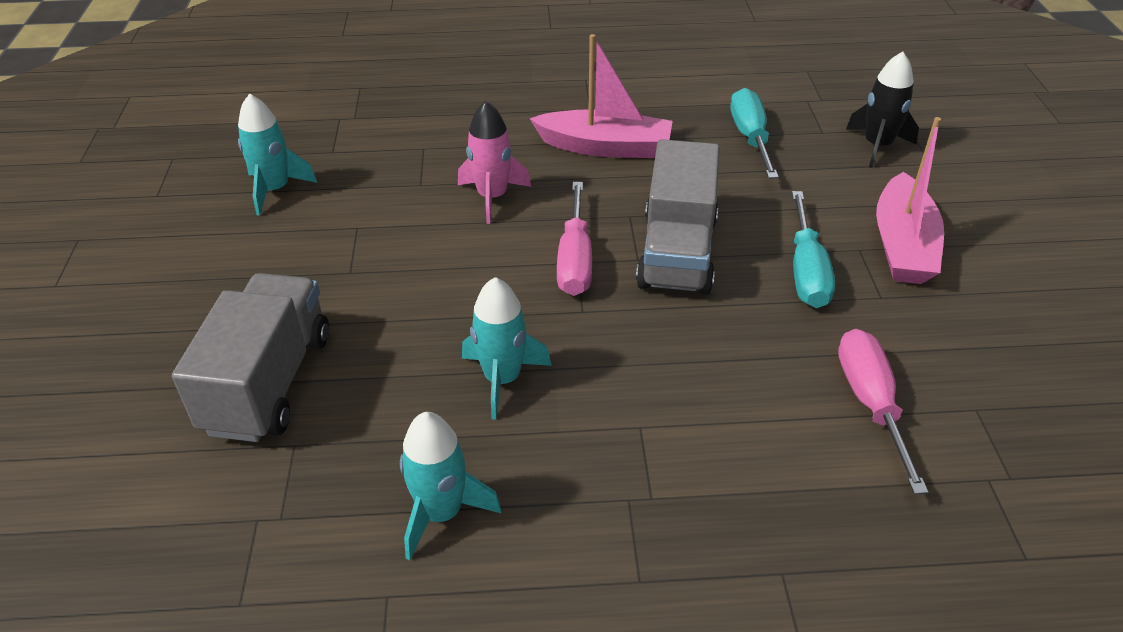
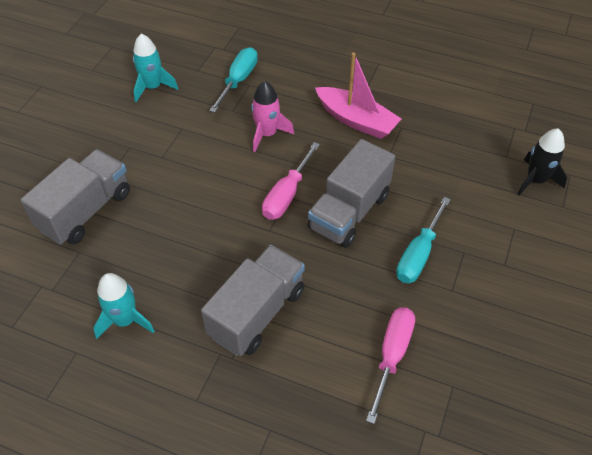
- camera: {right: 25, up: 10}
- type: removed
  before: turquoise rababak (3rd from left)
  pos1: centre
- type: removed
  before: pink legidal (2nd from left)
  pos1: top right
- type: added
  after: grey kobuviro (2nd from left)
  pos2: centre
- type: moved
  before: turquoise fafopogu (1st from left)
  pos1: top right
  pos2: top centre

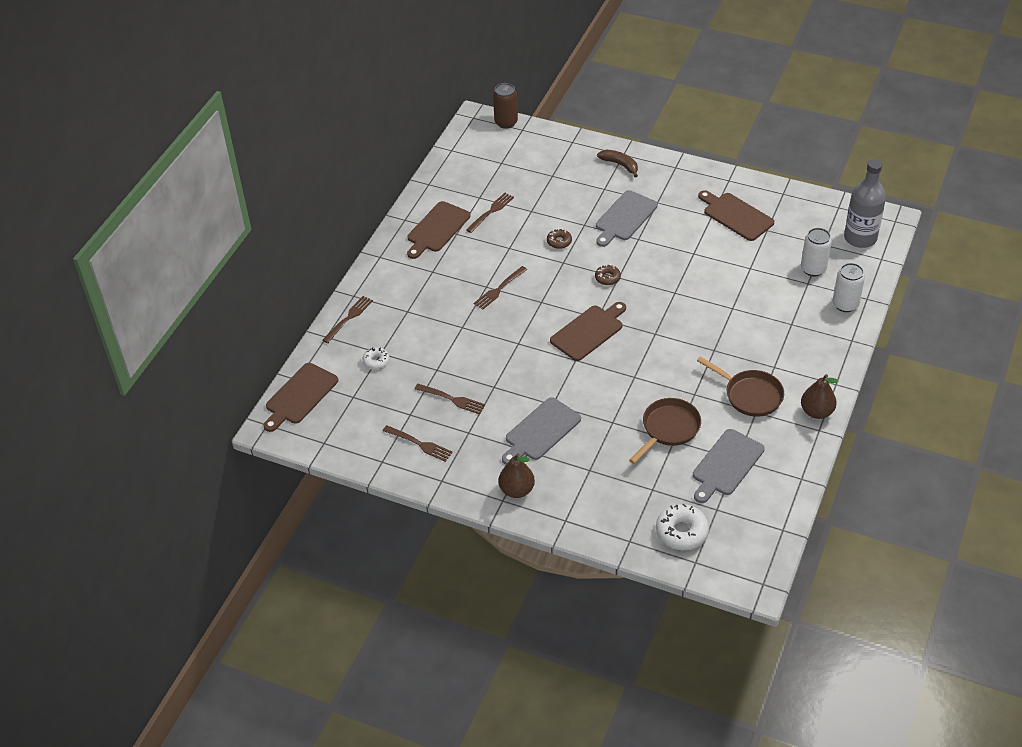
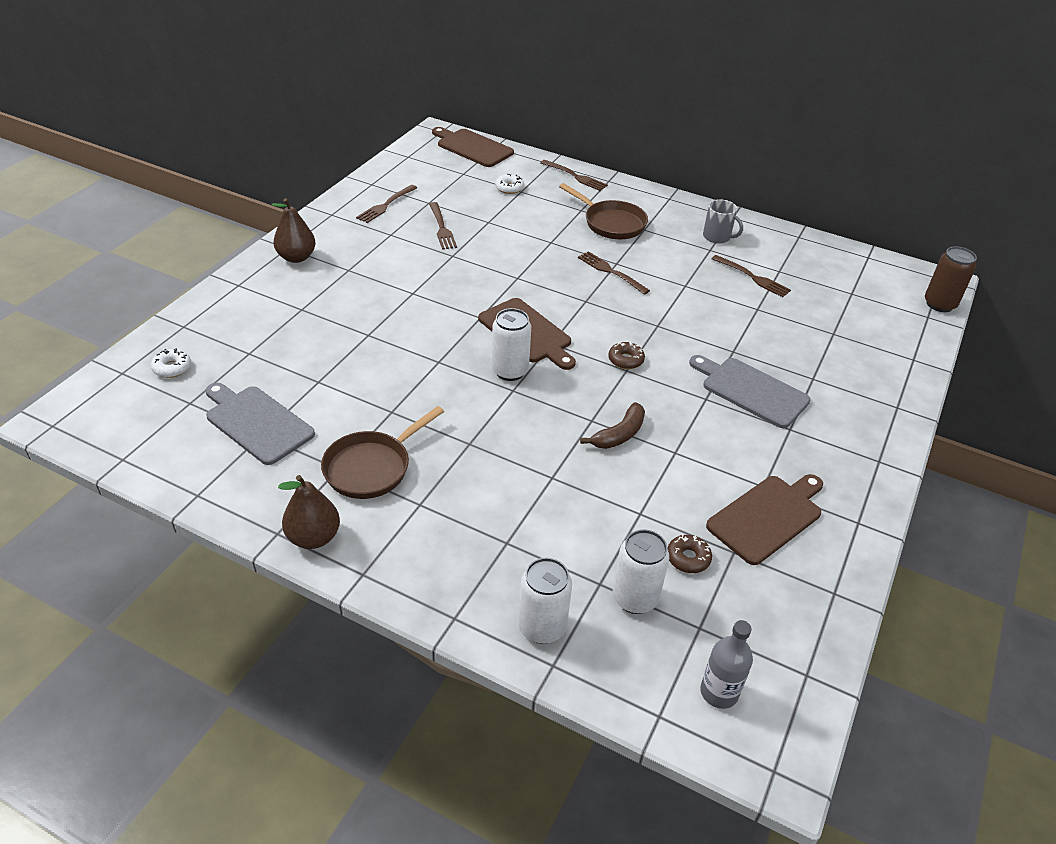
- camera: {right: 90, up: -5}
- type: removed
  before: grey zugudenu (1st from left)
  pos1: centre
- type: added
  after: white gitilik (1st from left)
  pos2: centre
- type: moved
  before: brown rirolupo (1st from left in the first image)
  after: brown rirolupo (2nd from left)
  pos1: top centre
  pos2: centre
- type: moved
  before: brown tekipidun
  pos1: top centre
  pos2: centre
- type: moved
  before: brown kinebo (1st from left in the first image)
  after: brown kinebo (2nd from left)
  pos1: centre
  pos2: top centre
- type: replaced
  before: brown zugudenu (2nd from left)
  after: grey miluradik
  pos1: top centre
  pos2: top right
- type: turned
  before: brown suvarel (3rd from left in the first image)
  pos1: centre
  pos2: top centre
  turn: -45
- type: resized
  before: white rirolupo (2nd from left in the first image)
  pos1: bottom right
  pos2: middle left
  scale: 0.57
- type: resized
  before: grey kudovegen
  pos1: top right
  pos2: bottom right
  scale: 0.59

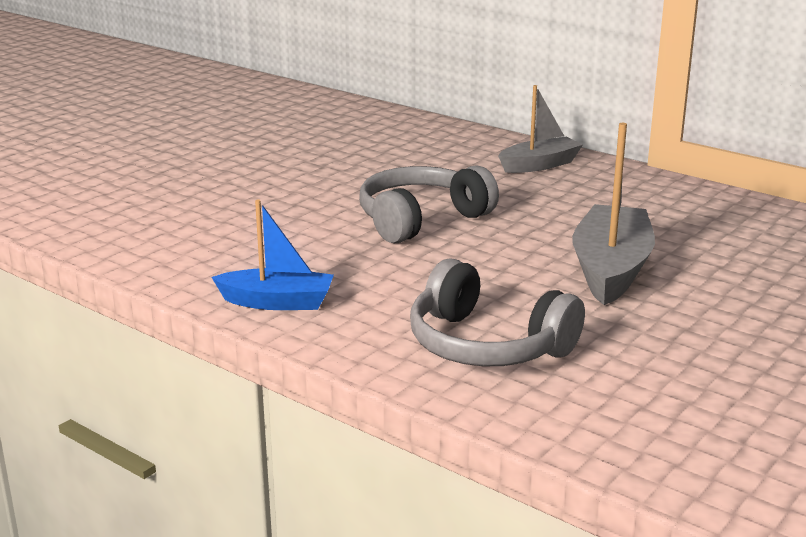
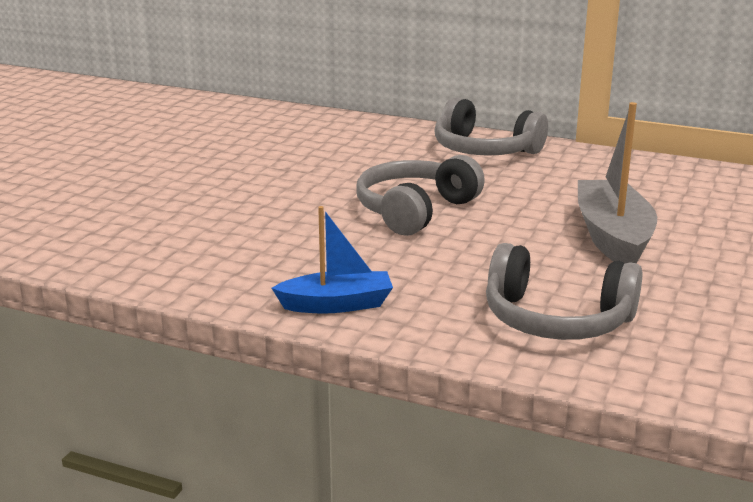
- camera: {right: -15, up: 0}
- type: replaced
  before: grey legidal (1st from left)
  after: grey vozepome (2nd from left)
  pos1: top right
  pos2: top centre

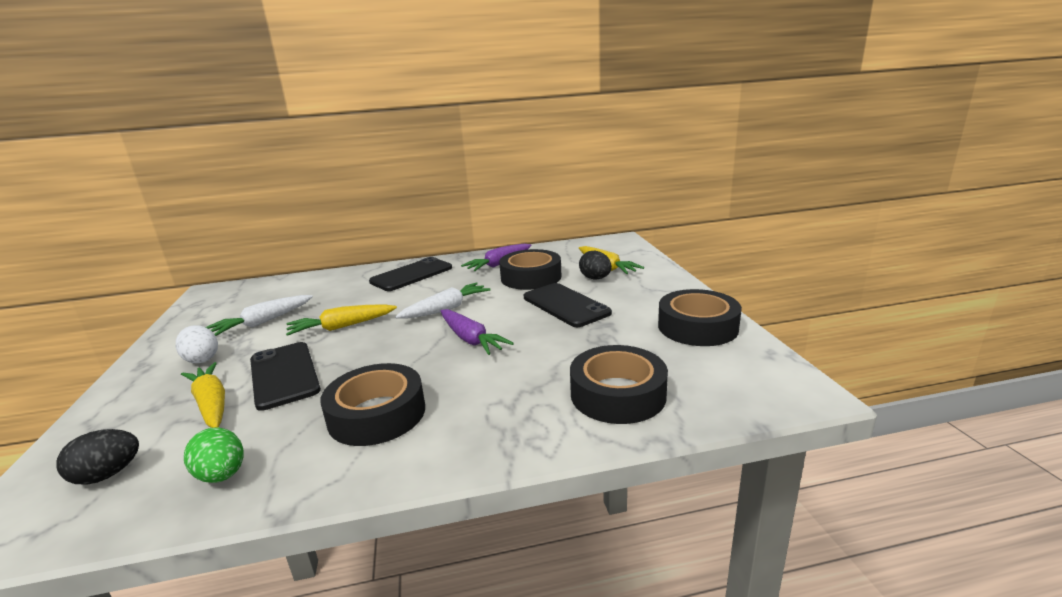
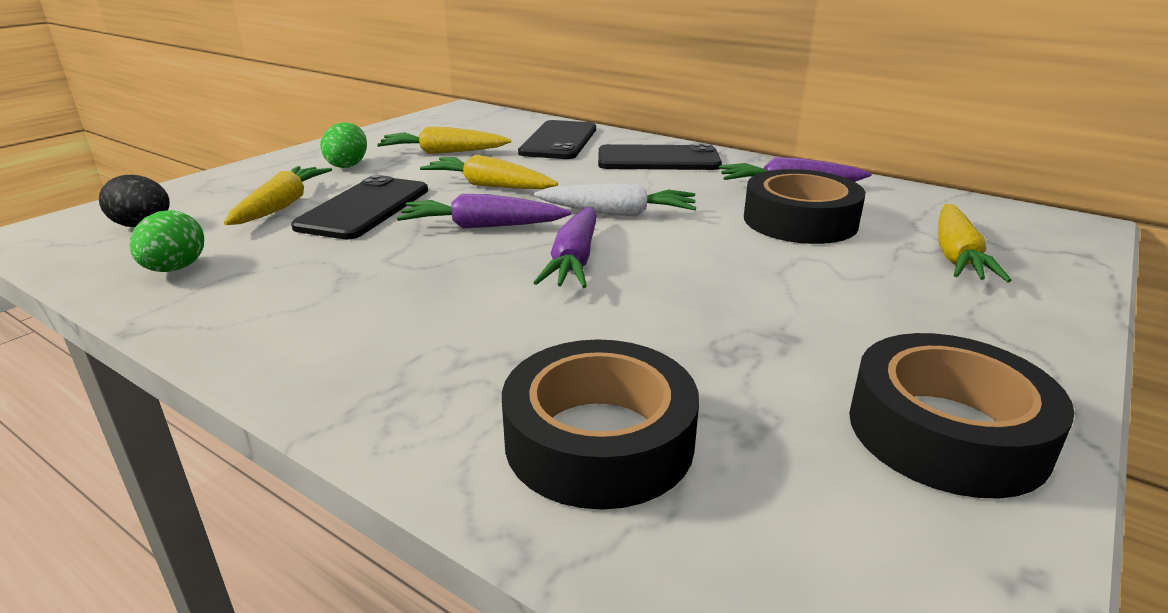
- camera: {right: 45, up: 5}
- type: removed
  before: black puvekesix (1st from left)
  pos1: bottom centre
- type: removed
  before: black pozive (2nd from left)
  pos1: centre
- type: added
  after: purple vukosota (1st from left)
  pos2: centre
- type: moved
  before: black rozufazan (3rd from left in the first image)
  after: black rozufazan (2nd from left)
  pos1: centre
  pos2: top centre
- type: recoloured
  before: white pozive
  after: green pozive (2nd from left)
  pos1: middle left
  pos2: top left
- type: recoloured
  before: white vukosota (1st from left)
  after: yellow vukosota (2nd from left)
  pos1: middle left
  pos2: top centre

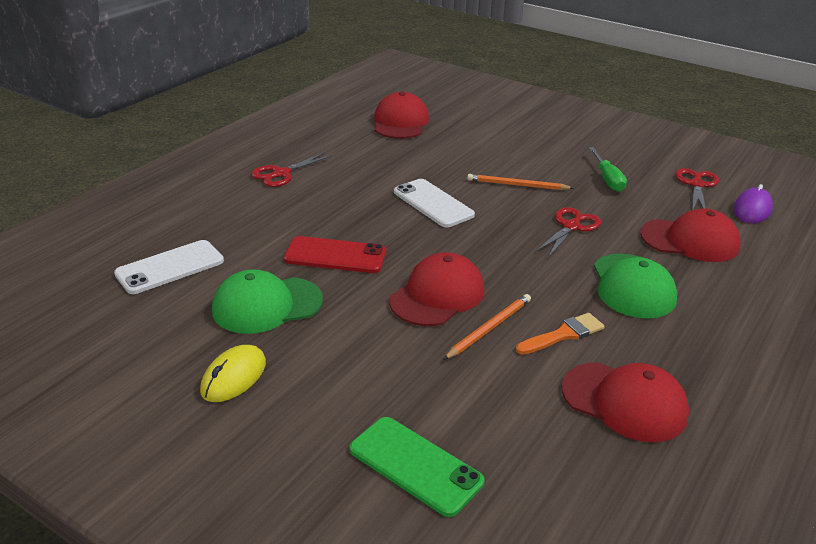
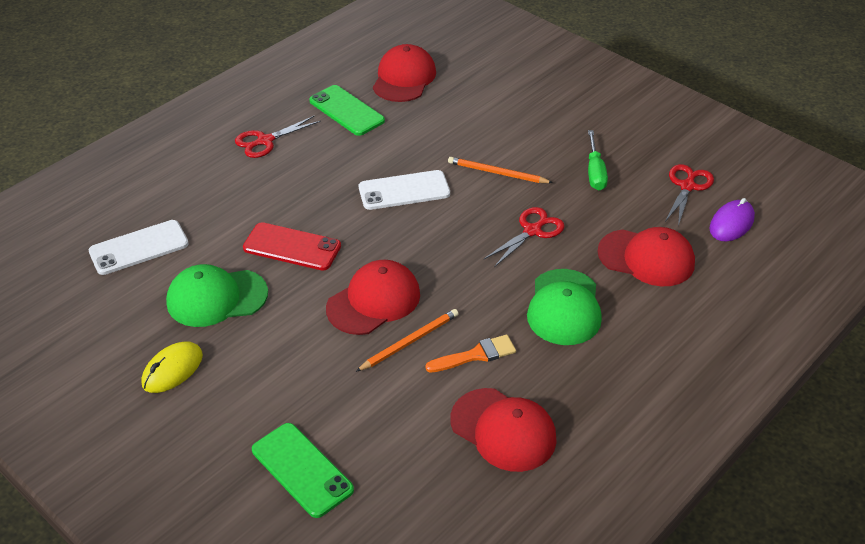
- camera: {right: 10, up: 10}
- type: added
  after: green rozufazan (2nd from left)
  pos2: top centre
- type: turned
  before: white rozufazan (2nd from left)
  pos1: centre
  pos2: centre
  turn: -75

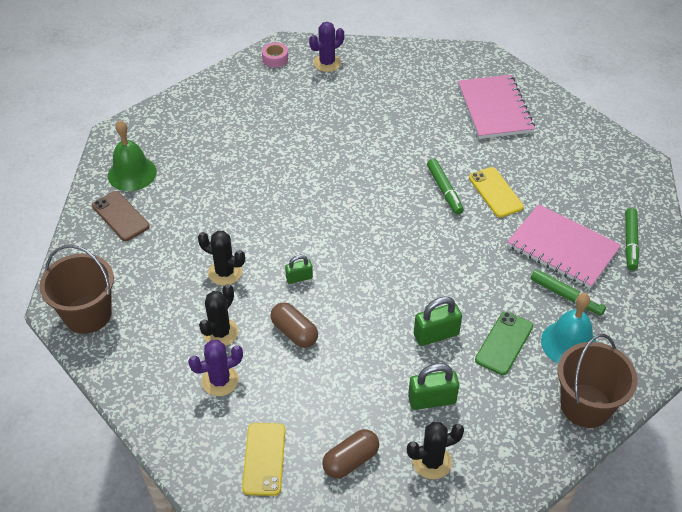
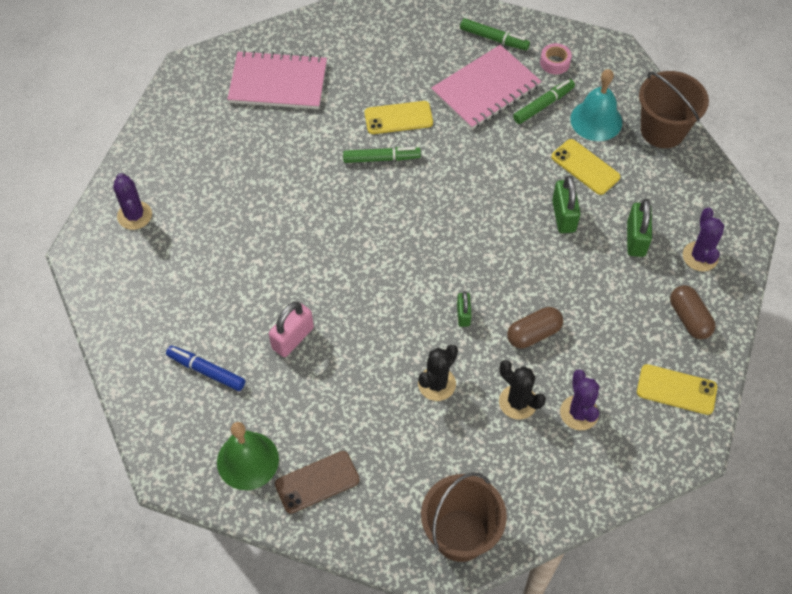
- camera: {right: -75, up: 10}
- type: added
  after: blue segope
  pos2: middle left
- type: added
  after: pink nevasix
  pos2: centre
- type: moved
  before: pink puvekesix
  pos1: top centre
  pos2: top right
- type: recoloured
  before: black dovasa (3rd from left)
  after: purple dovasa (3rd from left)
  pos1: bottom centre
  pos2: middle right
- type: recoloured
  before: green rozufazan
  after: yellow rozufazan (2nd from left)
  pos1: bottom right
  pos2: top right

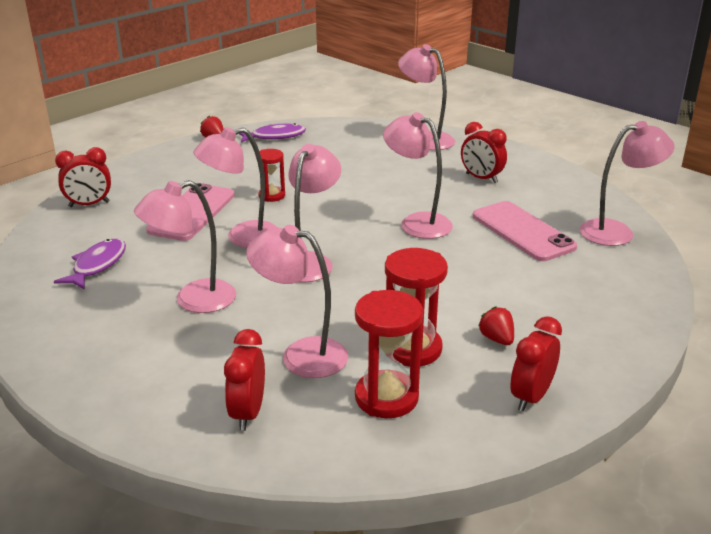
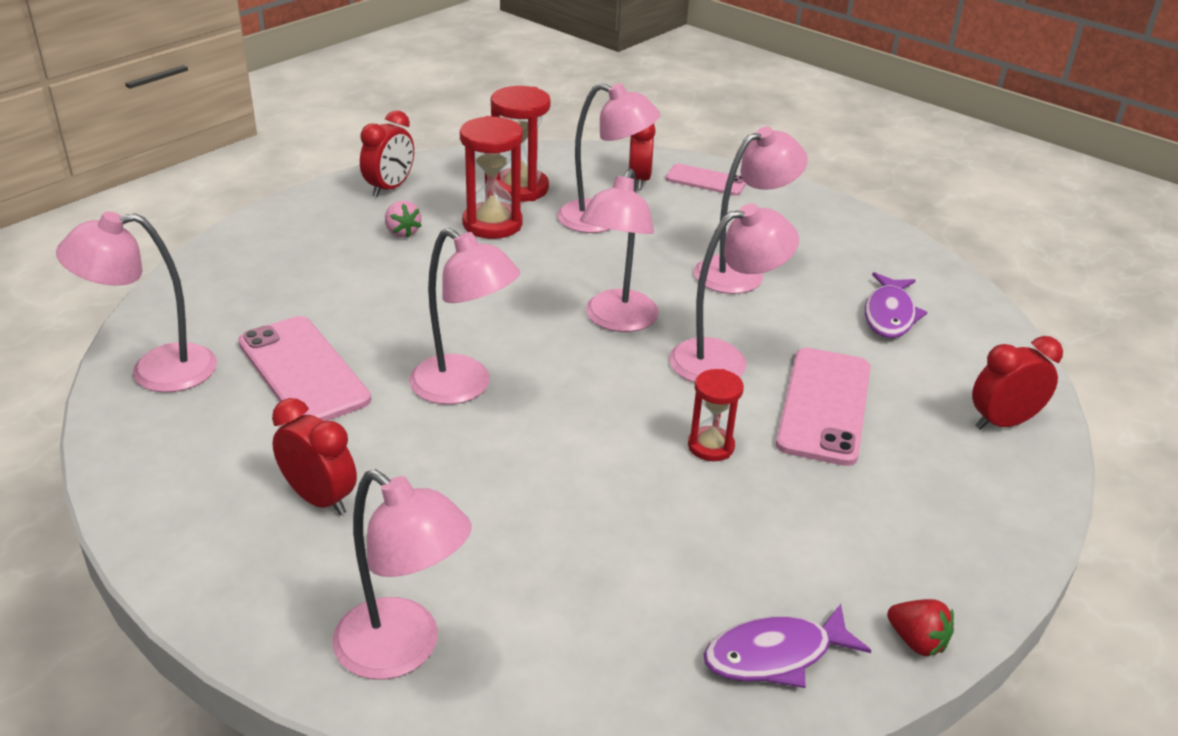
- camera: {right: 175, up: 5}
- type: added
  after: pink rozufazan (2nd from left)
  pos2: top centre
- type: recoloured
  before: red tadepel (2nd from left)
  after: pink tadepel
  pos1: middle right
  pos2: top centre

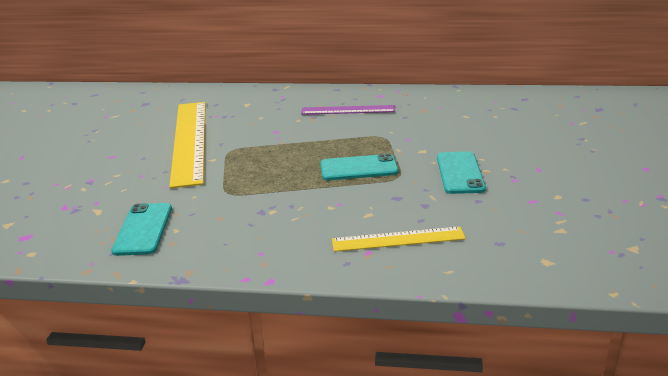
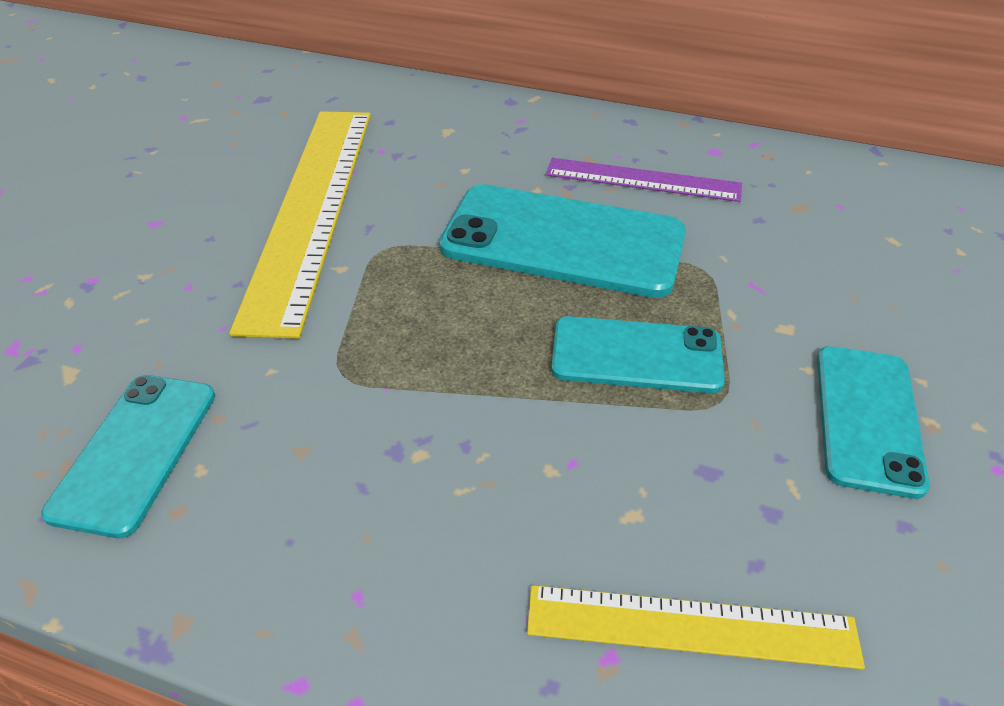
- camera: {right: 10, up: 15}
- type: added
  after: turquoise rozufazan (2nd from left)
  pos2: centre

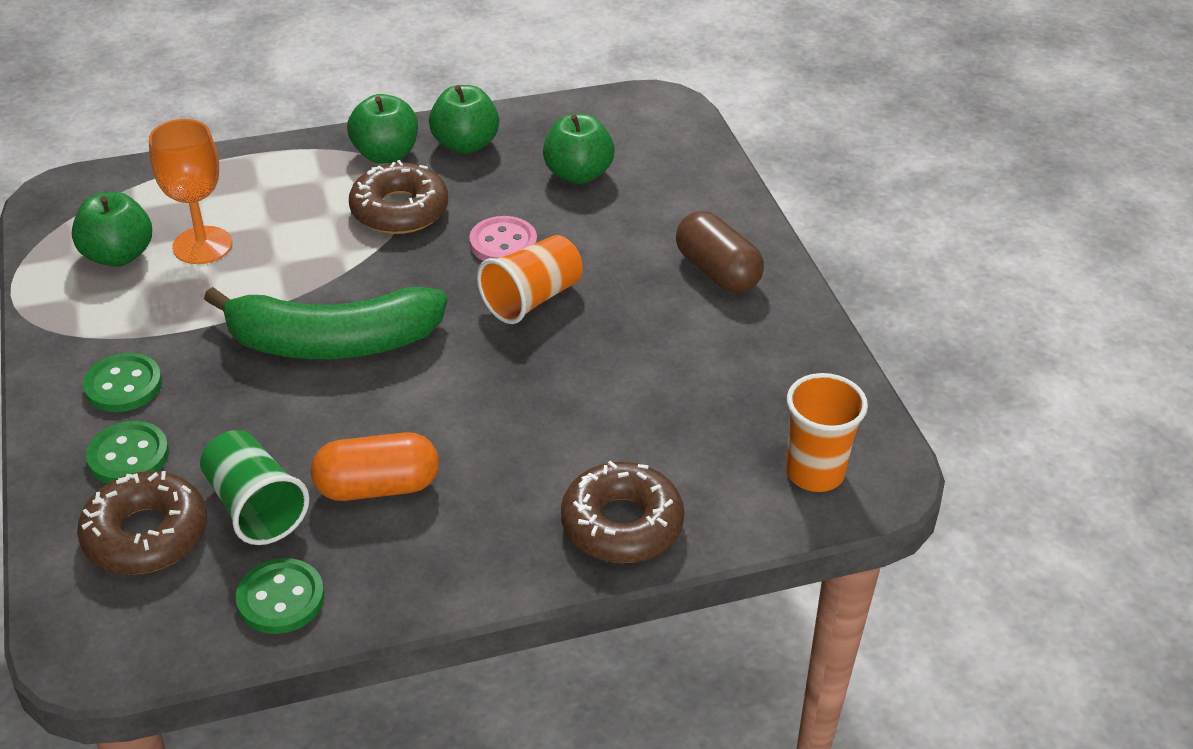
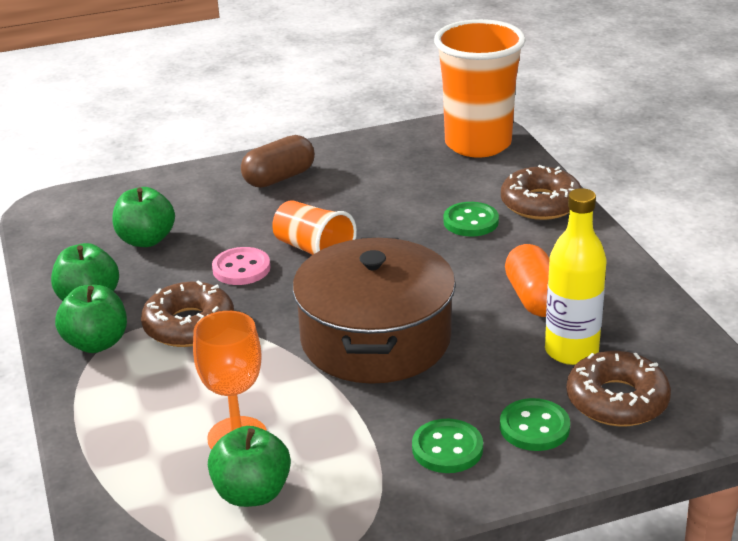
- camera: {right: -90, up: -10}
- type: moved
  before: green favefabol (3rd from left in the first image)
  after: green favefabol (2nd from left)
  pos1: bottom left
  pos2: centre
- type: replaced
  before: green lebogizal
  after: yellow kudovegen
  pos1: middle left
  pos2: middle right
- type: replaced
  before: green tekipidun
  after: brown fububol
  pos1: middle left
  pos2: centre
- type: resized
  before: orange lebogizal (2nd from left)
  pos1: middle right
  pos2: top centre
  scale: 1.78

